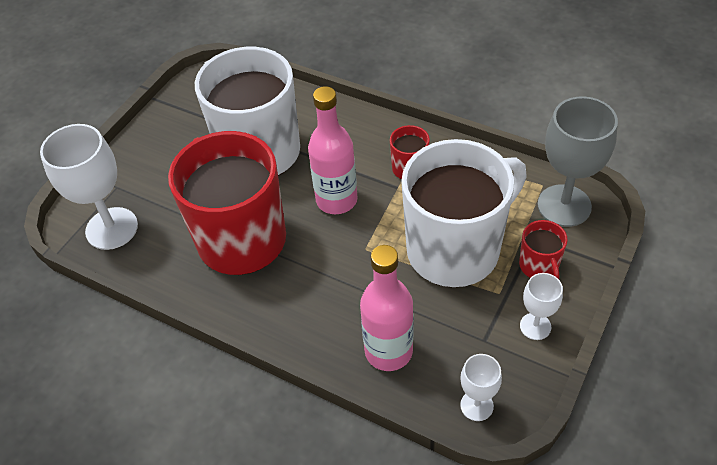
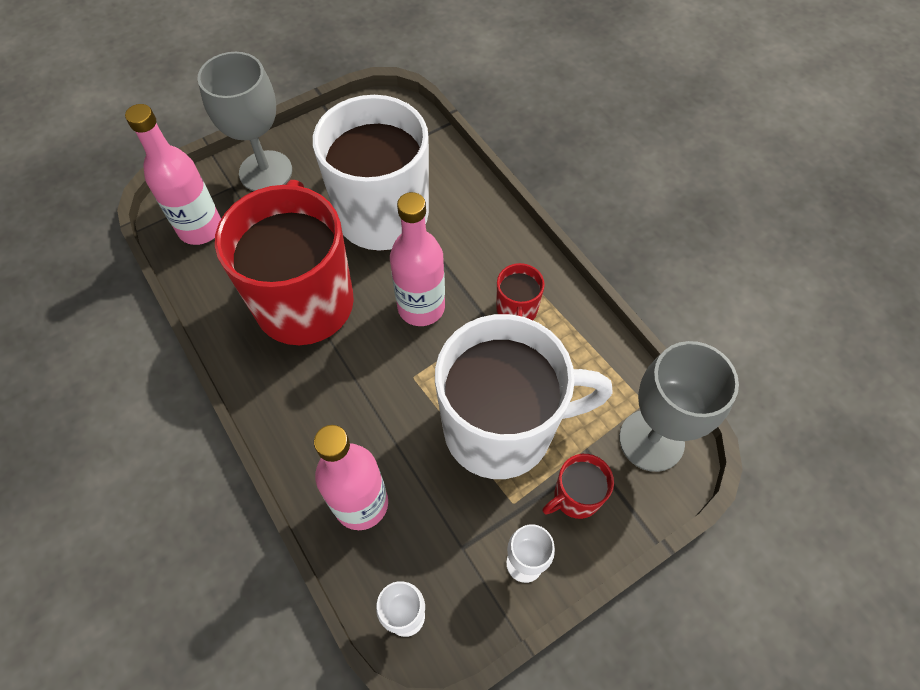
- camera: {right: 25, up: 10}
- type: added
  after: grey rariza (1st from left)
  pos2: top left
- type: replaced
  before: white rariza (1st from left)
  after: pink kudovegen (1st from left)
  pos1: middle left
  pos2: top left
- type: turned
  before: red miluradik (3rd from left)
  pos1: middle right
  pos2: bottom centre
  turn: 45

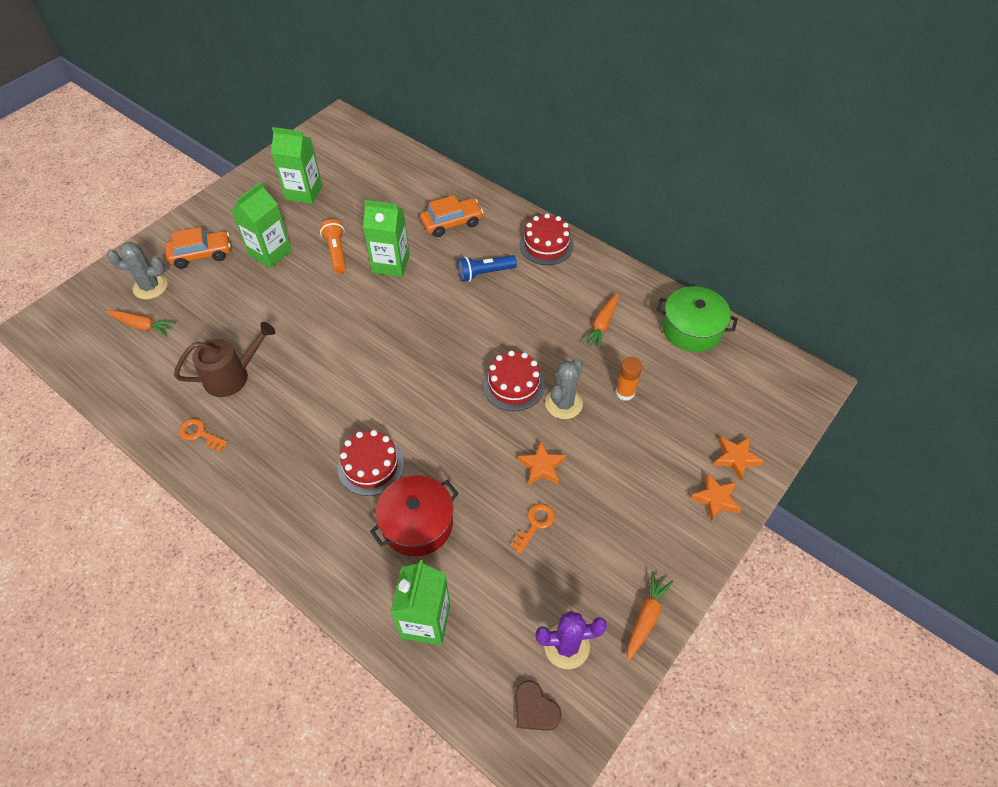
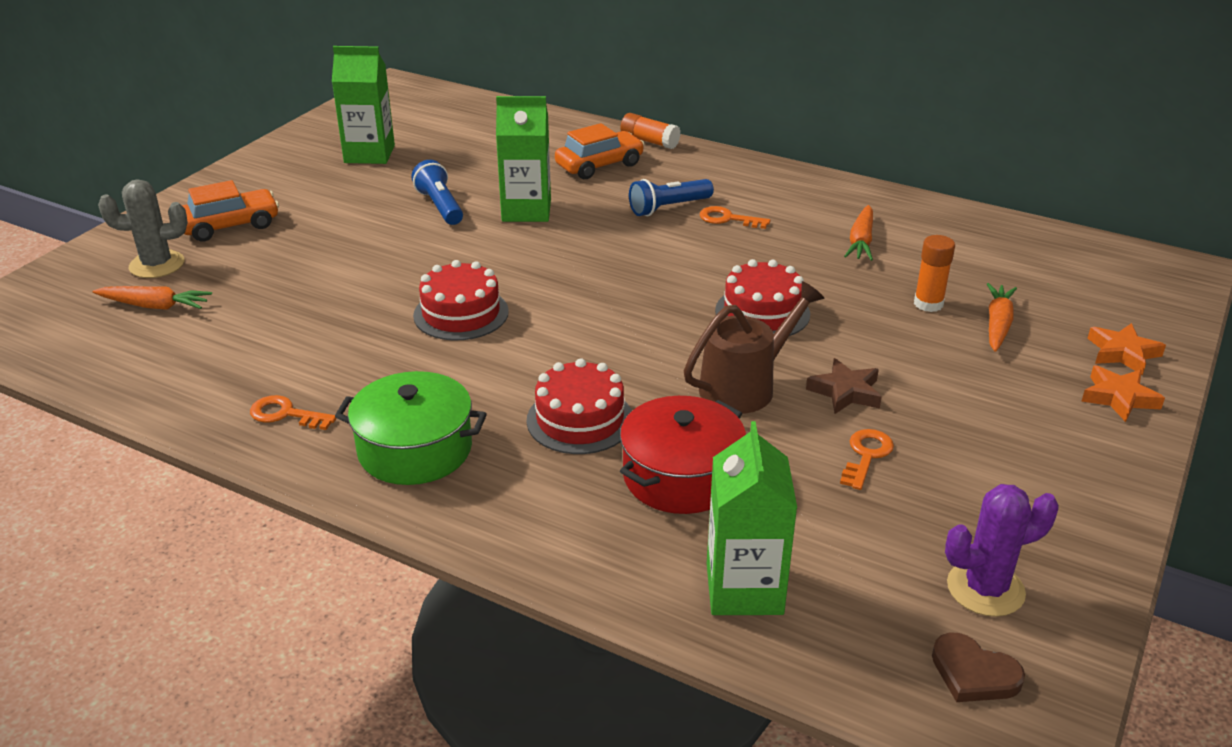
- camera: {right: -10, up: -20}
- type: removed
  before: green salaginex (1st from left)
  pos1: top left
- type: removed
  before: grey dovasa (2nd from left)
  pos1: centre
- type: added
  after: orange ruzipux (1st from left)
  pos2: top centre
- type: added
  after: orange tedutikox (2nd from left)
  pos2: top centre
- type: moved
  before: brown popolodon
  pos1: middle left
  pos2: centre
- type: moved
  before: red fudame (3rd from left in the first image)
  after: red fudame (1st from left)
  pos1: top centre
  pos2: centre
- type: moved
  before: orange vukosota (3rd from left)
  pos1: bottom centre
  pos2: middle right
- type: moved
  before: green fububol
  pos1: middle right
  pos2: centre
- type: recoloured
  before: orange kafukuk
  after: blue kafukuk (1st from left)
  pos1: top centre
  pos2: top centre
- type: recoloured
  before: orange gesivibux (1st from left)
  after: brown gesivibux
  pos1: centre
  pos2: middle right

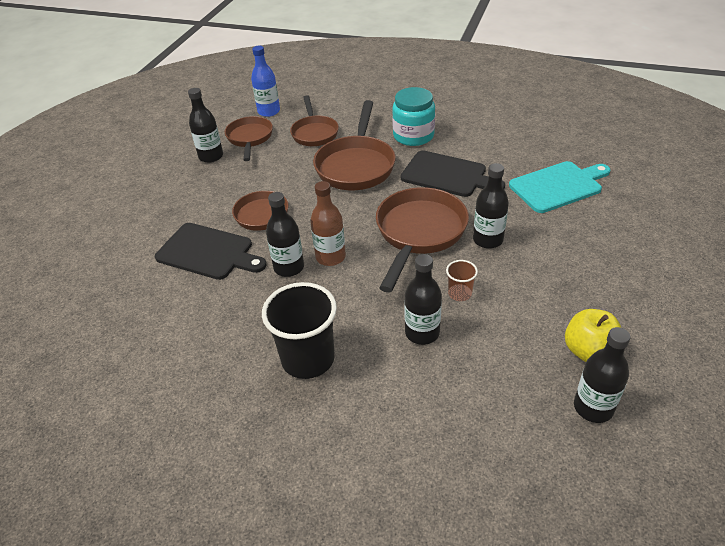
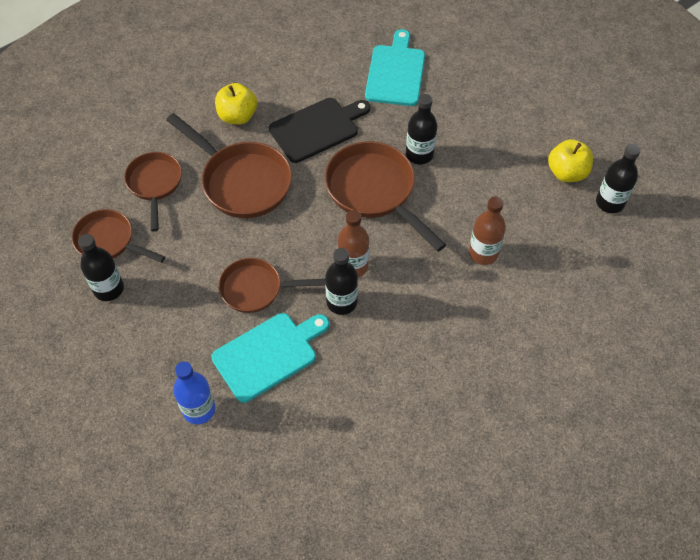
- camera: {right: -60, up: 15}
- type: removed
  before: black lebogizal
  pos1: centre
- type: removed
  before: brown lebogizal
  pos1: centre
- type: moved
  before: blue kudovegen
  pos1: top centre
  pos2: bottom left
- type: replaced
  before: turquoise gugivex
  after: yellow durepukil (1st from left)
  pos1: top centre
  pos2: top centre
- type: recoloured
  before: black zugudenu (1st from left)
  after: turquoise zugudenu (1st from left)
  pos1: middle left
  pos2: centre
- type: recoloured
  before: black kudovegen (3rd from left)
  after: brown kudovegen (2nd from left)
  pos1: centre
  pos2: middle right
- type: turned
  before: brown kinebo (3rd from left in the first image)
  pos1: top centre
  pos2: middle left
  turn: -120

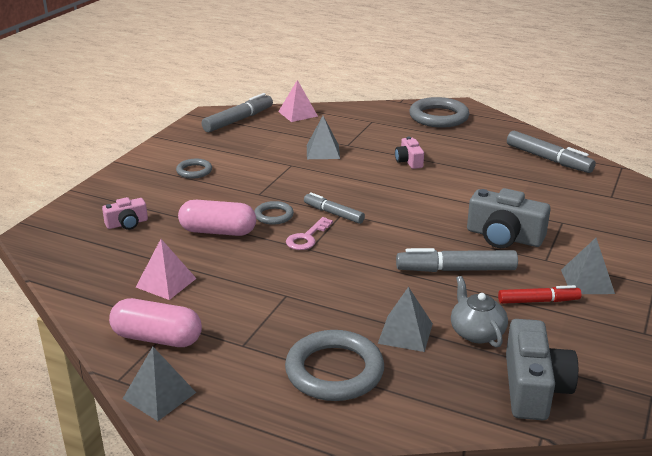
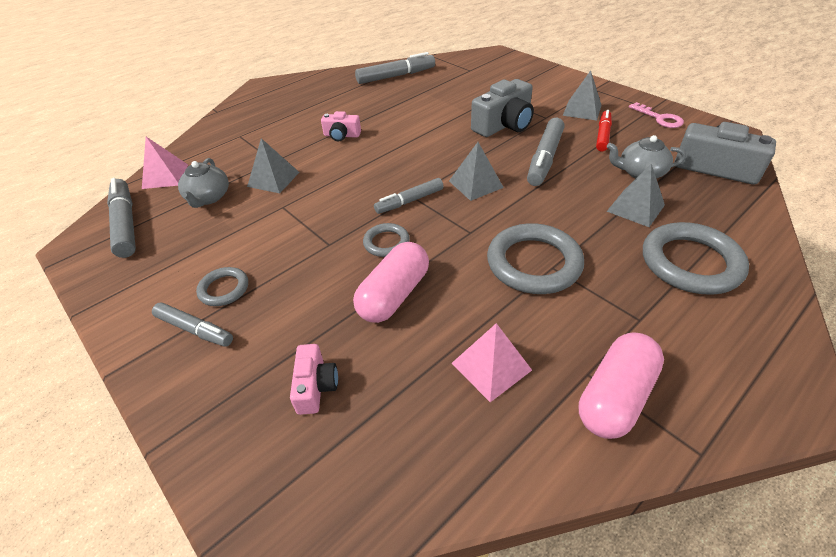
- camera: {right: -65, up: 15}
- type: added
  after: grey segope (2nd from left)
  pos2: middle left
- type: added
  after: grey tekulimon (1st from left)
  pos2: top left
- type: moved
  before: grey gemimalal (1st from left in the first image)
  after: grey gemimalal (2nd from left)
  pos1: bottom left
  pos2: top centre
- type: moved
  before: pink tedutikox
  pos1: centre
  pos2: top right
- type: moved
  before: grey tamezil (4th from left in the first image)
  after: grey tamezil (3rd from left)
  pos1: top right
  pos2: centre

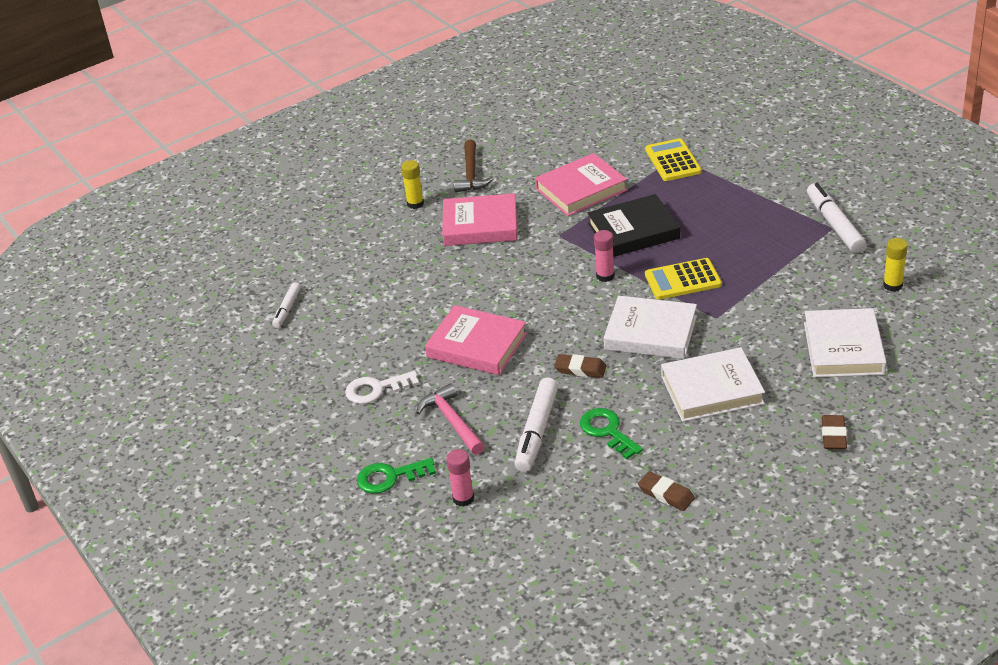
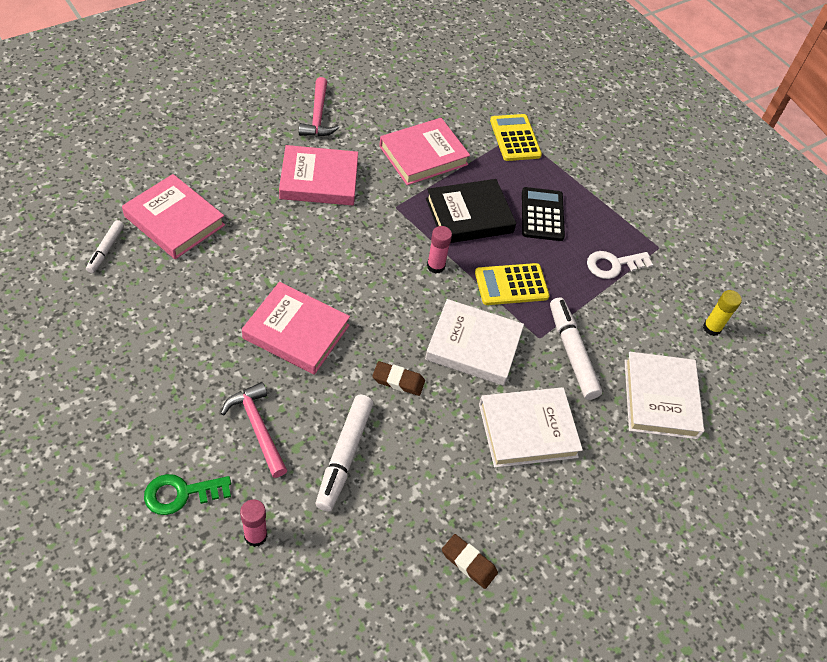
- camera: {right: -10, up: 15}
- type: removed
  before: yellow ruzipux (1st from left)
  pos1: top centre
- type: removed
  before: green tedutikox (2nd from left)
  pos1: centre
- type: removed
  before: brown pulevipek (3rd from left)
  pos1: middle right
- type: added
  after: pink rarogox (1st from left)
  pos2: top left
- type: added
  after: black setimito
  pos2: top centre
- type: moved
  before: white tedutikox
  pos1: centre
  pos2: middle right
- type: moved
  before: white segope (3rd from left)
  pos1: top right
  pos2: middle right
- type: recoloured
  before: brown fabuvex
  after: pink fabuvex (2nd from left)
  pos1: top centre
  pos2: top centre

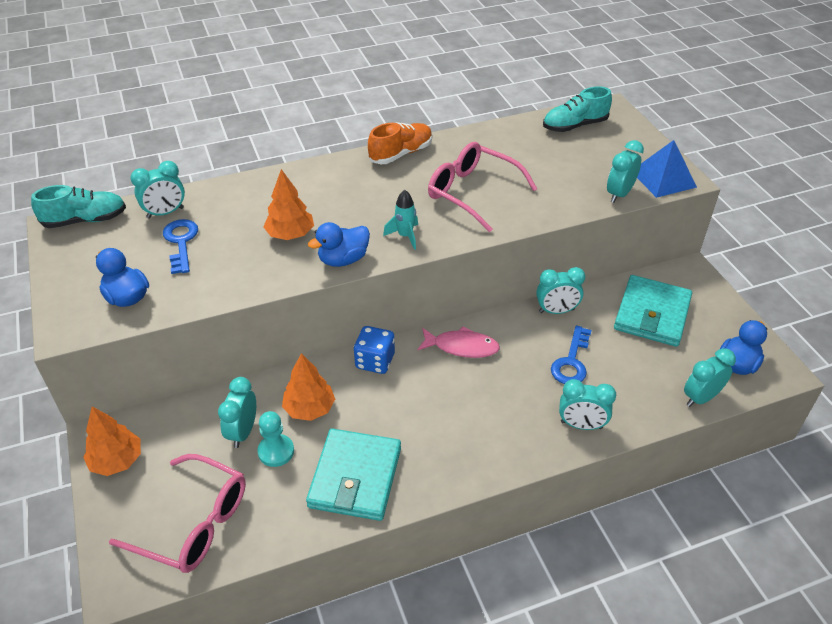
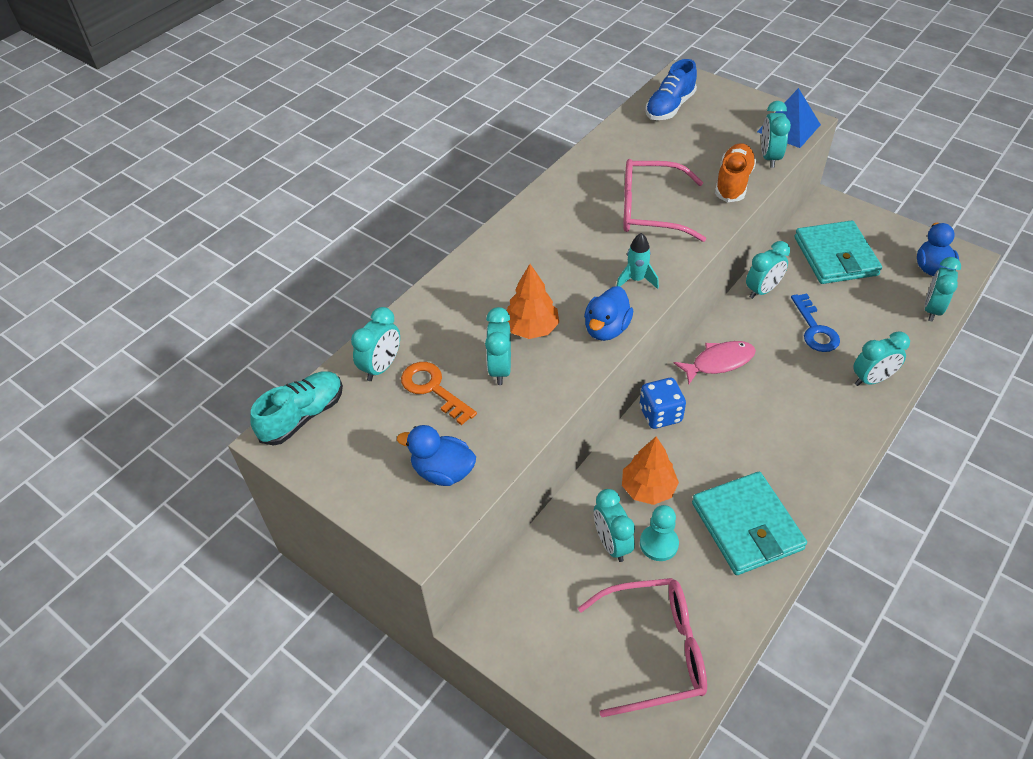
- camera: {right: -30, up: 5}
- type: removed
  before: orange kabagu (1st from left)
  pos1: bottom left
- type: added
  after: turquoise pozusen (2nd from left)
  pos2: centre
- type: moved
  before: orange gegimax
  pos1: top centre
  pos2: top right
- type: recoloured
  before: blue tedutikox (1st from left)
  after: orange tedutikox
  pos1: middle left
  pos2: centre
- type: recoloured
  before: turquoise gegimax (2nd from left)
  after: blue gegimax
  pos1: top right
  pos2: top centre

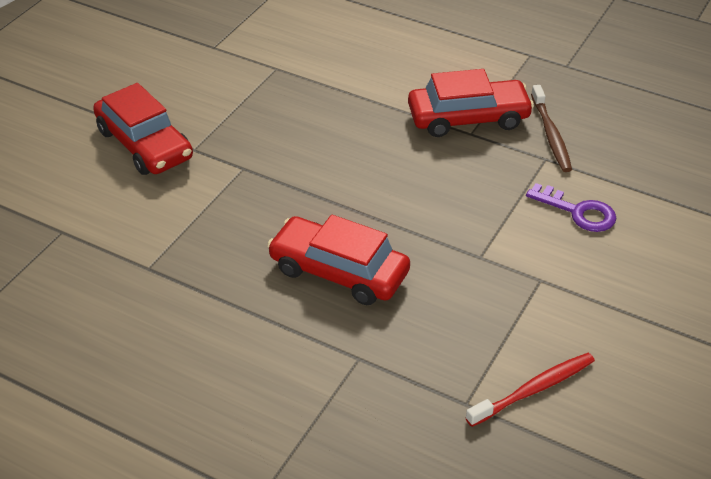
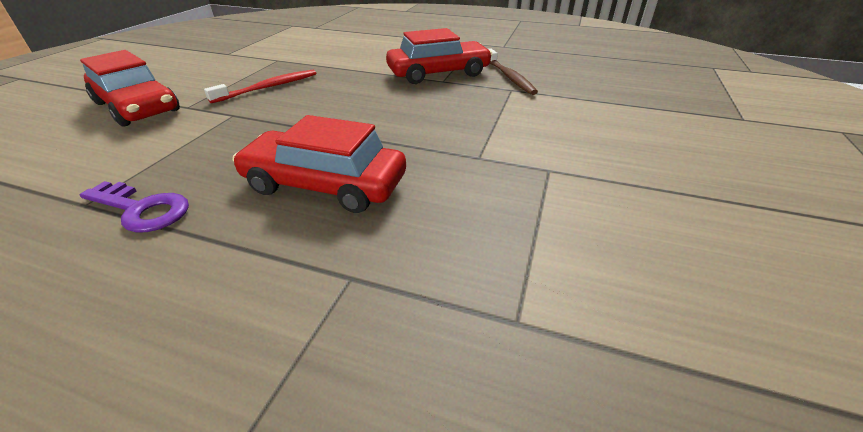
- camera: {right: -10, up: -5}
- type: moved
  before: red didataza
  pos1: bottom right
  pos2: top left
- type: moved
  before: purple tedutikox
  pos1: middle right
  pos2: middle left

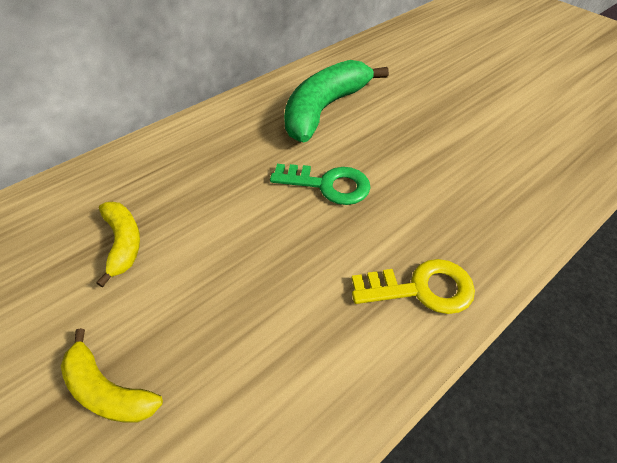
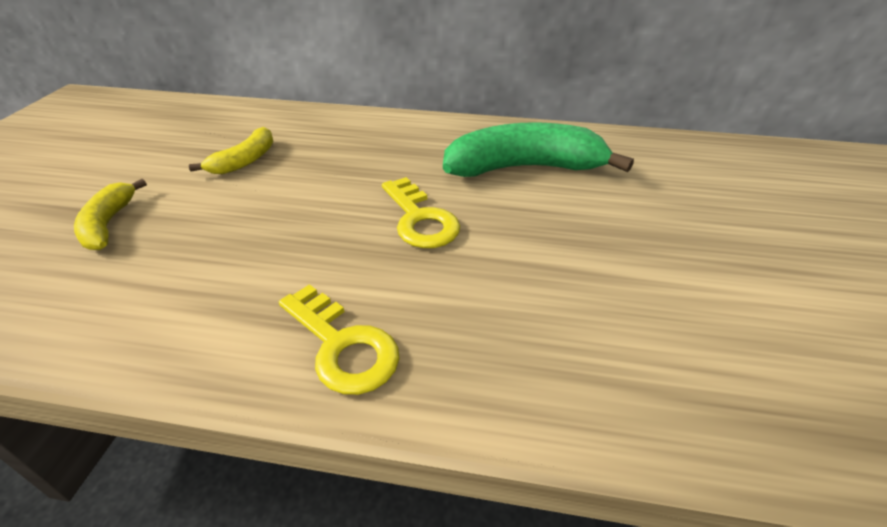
- camera: {right: 50, up: -10}
- type: recoloured
  before: green tedutikox
  after: yellow tedutikox (2nd from left)
  pos1: centre
  pos2: centre

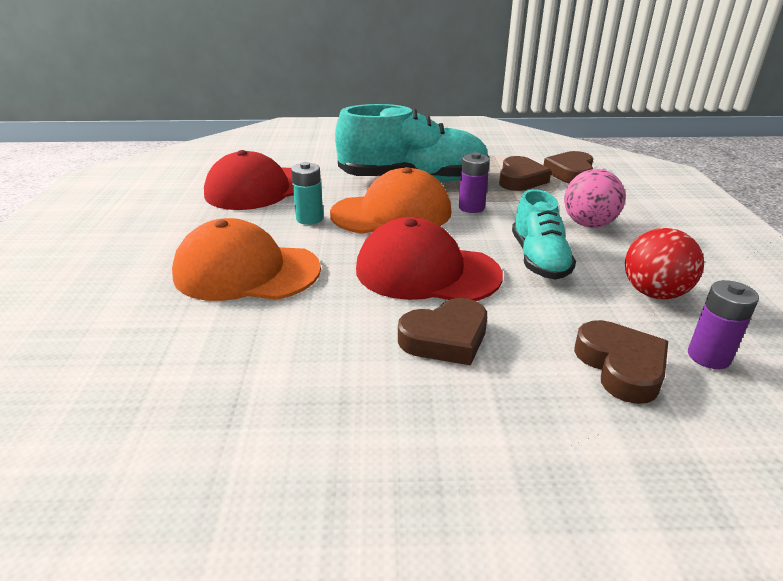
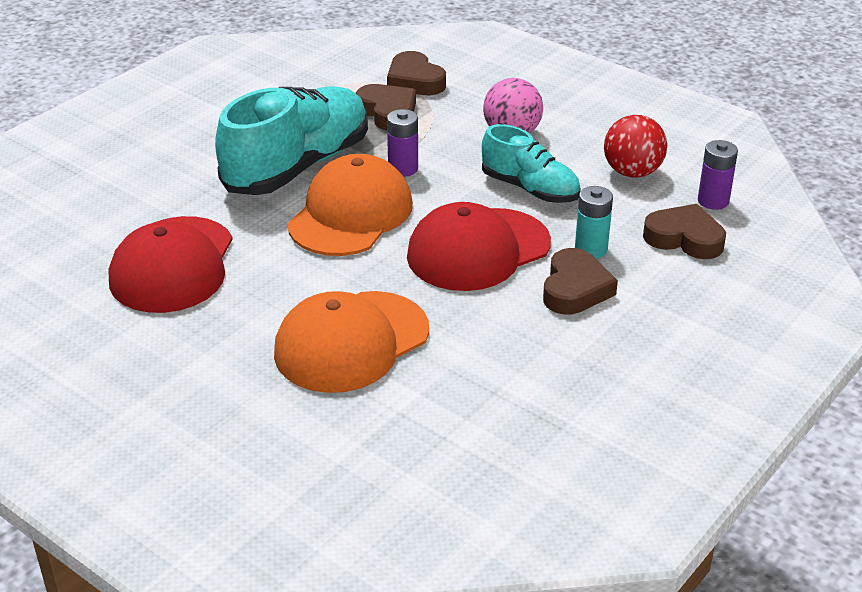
- camera: {right: -50, up: 5}
- type: moved
  before: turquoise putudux
  pos1: top centre
  pos2: middle right

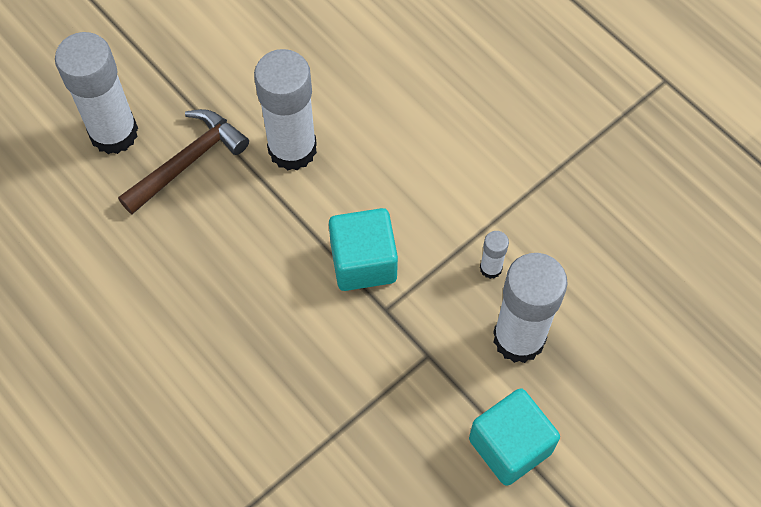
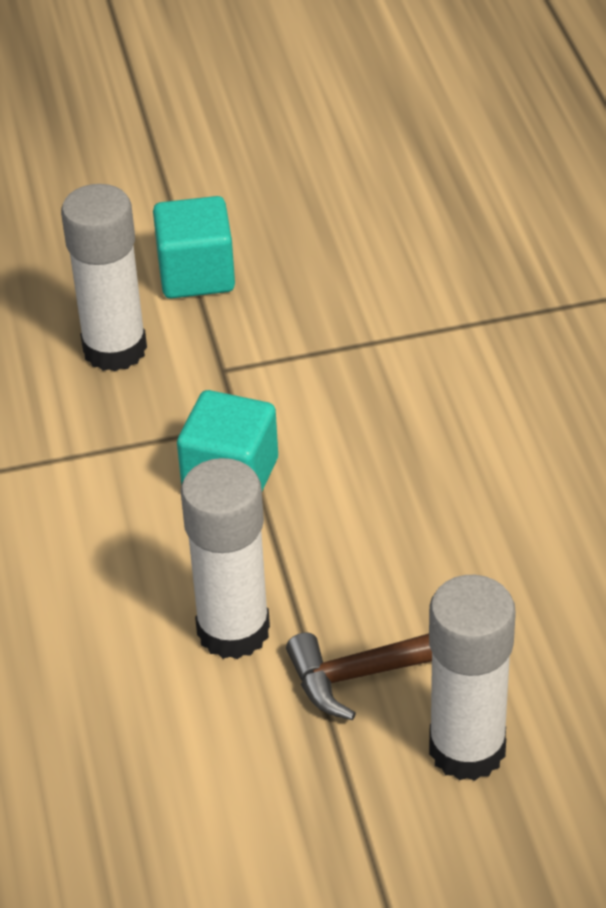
- camera: {right: -150, up: -20}
- type: removed
  before: white ruzipux (3rd from left)
  pos1: centre

